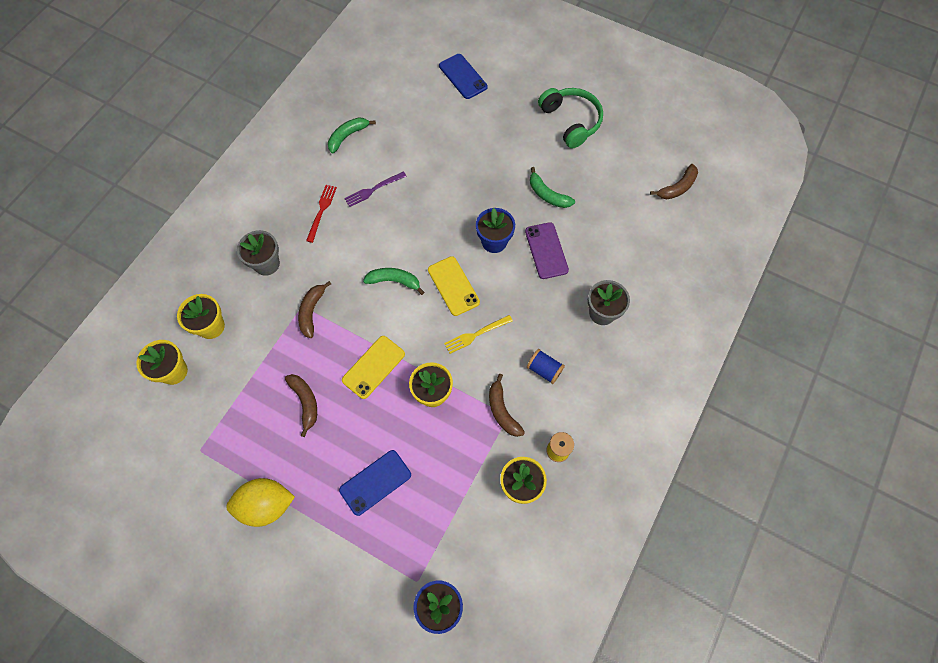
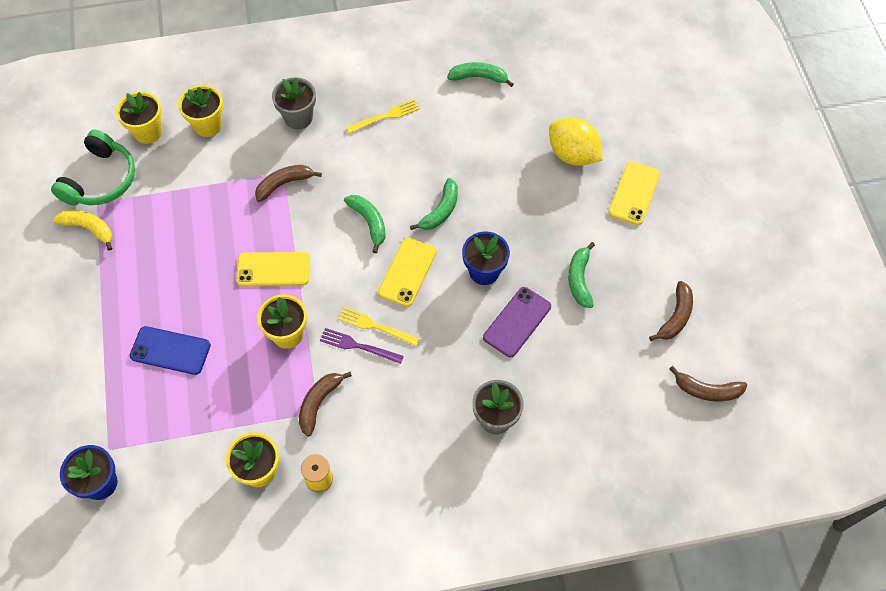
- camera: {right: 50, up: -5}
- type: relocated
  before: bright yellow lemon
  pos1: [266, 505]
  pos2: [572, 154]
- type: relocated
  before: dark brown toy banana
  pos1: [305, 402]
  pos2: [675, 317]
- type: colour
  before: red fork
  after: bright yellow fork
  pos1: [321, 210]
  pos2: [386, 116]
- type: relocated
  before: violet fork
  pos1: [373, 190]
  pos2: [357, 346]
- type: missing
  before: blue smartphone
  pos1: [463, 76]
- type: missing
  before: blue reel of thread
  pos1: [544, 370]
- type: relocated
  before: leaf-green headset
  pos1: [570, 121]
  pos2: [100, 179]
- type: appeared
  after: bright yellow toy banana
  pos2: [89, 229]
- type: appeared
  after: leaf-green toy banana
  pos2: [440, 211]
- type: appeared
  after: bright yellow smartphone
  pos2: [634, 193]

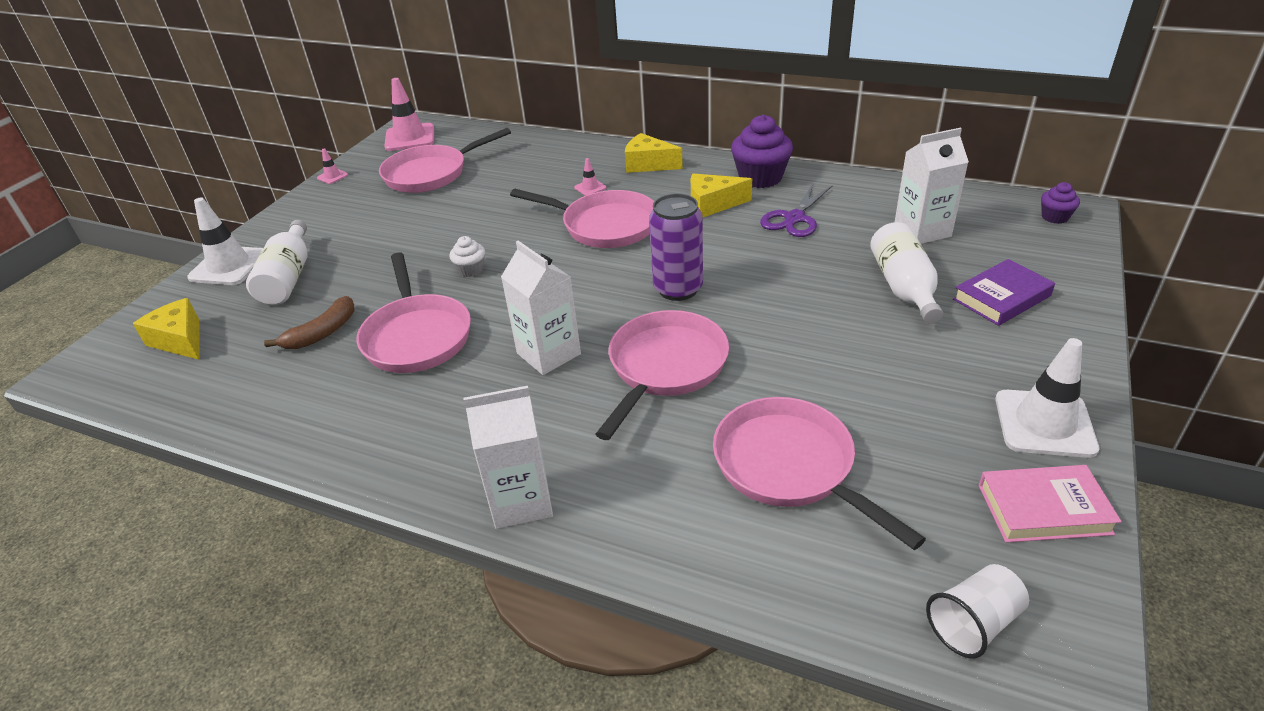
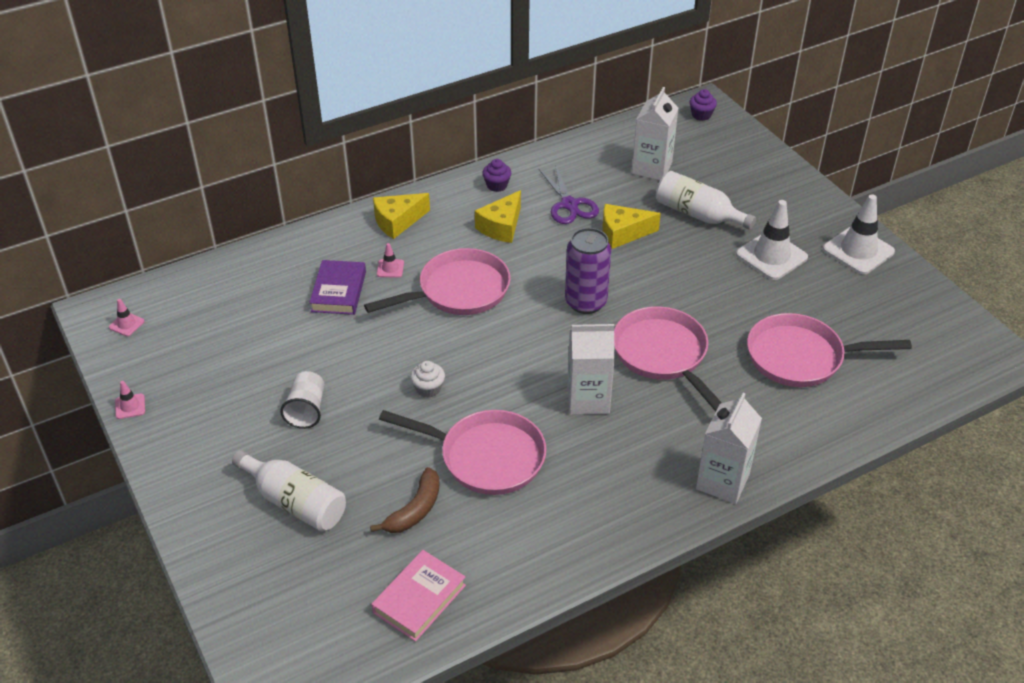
- camera: {right: -55, up: 5}
- type: relocated
  before: bright yellow cheese wedge
  pos1: [180, 340]
  pos2: [622, 233]
- type: relocated
  before: white safety cone
  pos1: [229, 266]
  pos2: [771, 256]
- type: spun
  before: dark brown toy banana
  pos1: [322, 333]
  pos2: [415, 510]
  turn: 45
- type: missing
  before: rosy frying pan
  pos1: [431, 174]
- type: size
  before: rosy safety cone
  pos1: [410, 138]
  pos2: [126, 324]
  scale: 0.46
- type: size
  before: violet cupcake
  pos1: [760, 178]
  pos2: [497, 185]
  scale: 0.52
- type: relocated
  before: white tumbler
  pos1: [973, 623]
  pos2: [306, 410]
- type: relocated
  before: violet hardcover
  pos1: [1001, 298]
  pos2: [339, 291]
- type: relocated
  before: rosy hardcover
  pos1: [1043, 509]
  pos2: [419, 599]

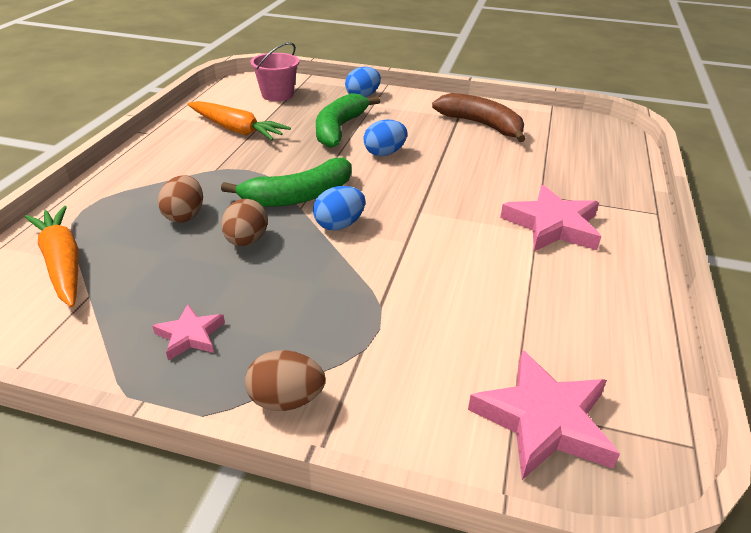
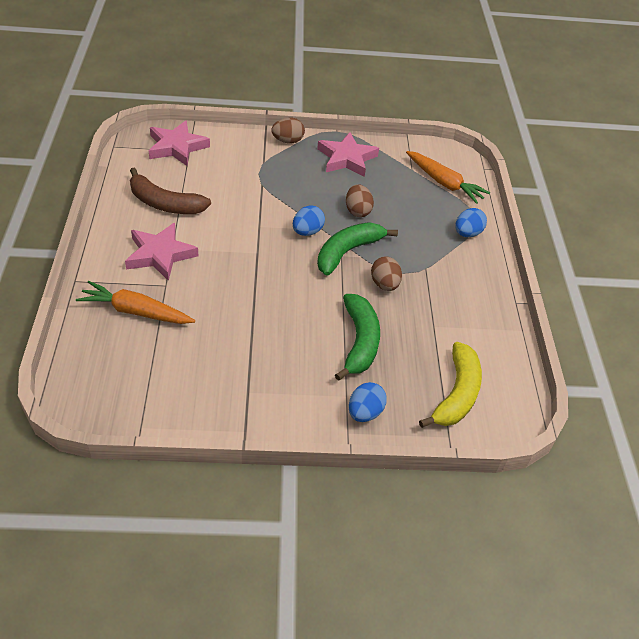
- camera: {right: 160, up: 10}
- type: size
  before: rosy five-pointed star
  pos1: [190, 335]
  pos2: [346, 158]
  scale: 1.83
- type: relocated
  before: dark brown egg shape
  pos1: [185, 216]
  pos2: [384, 284]
- type: relocated
  before: orange-coloured carrot
  pos1: [236, 130]
  pos2: [136, 312]
- type: exchanged
  before: rosy sand bucket
  after: bright yellow toy banana
  pos1: [277, 95]
  pos2: [456, 394]
- type: relocated
  before: blue egg shape
  pos1: [384, 153]
  pos2: [467, 233]
- type: relocated
  before: dark brown toy banana
  pos1: [481, 125]
  pos2: [165, 203]

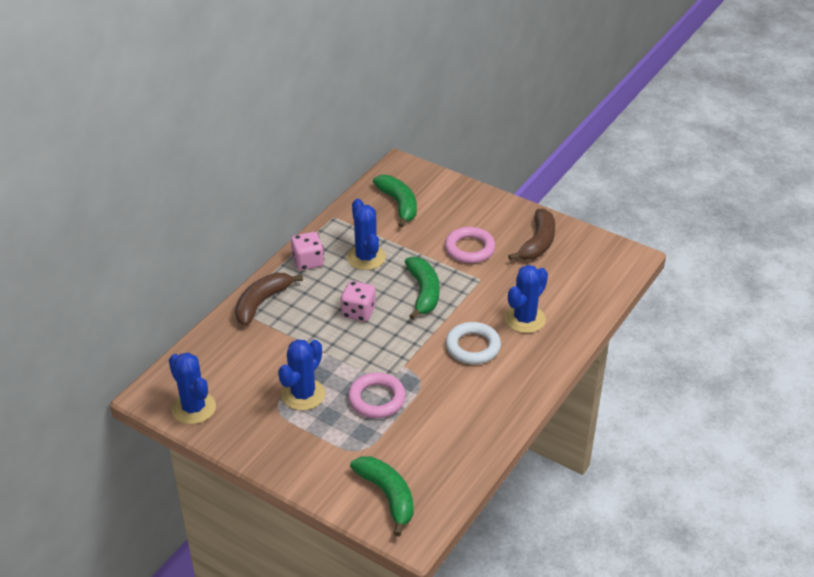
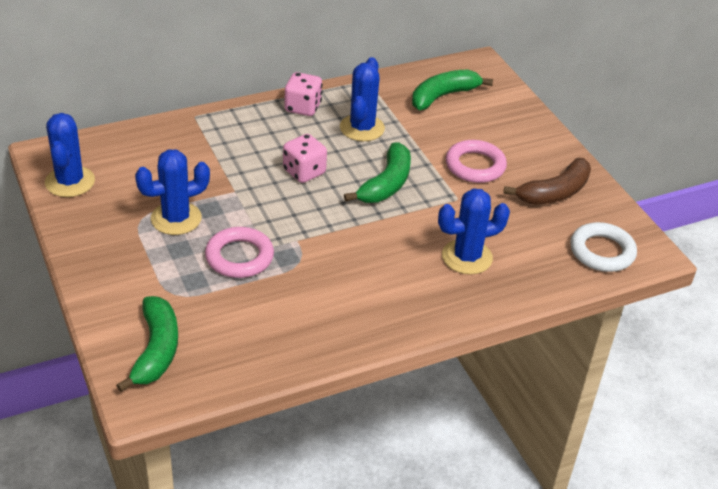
- camera: {right: 30, up: 0}
- type: missing
  before: dark brown toy banana
  pos1: [262, 303]
- type: spun
  before: leaf-green toy banana
  pos1: [399, 204]
  pos2: [443, 96]
  turn: -135
- type: relocated
  before: white torus
  pos1: [473, 347]
  pos2: [602, 251]

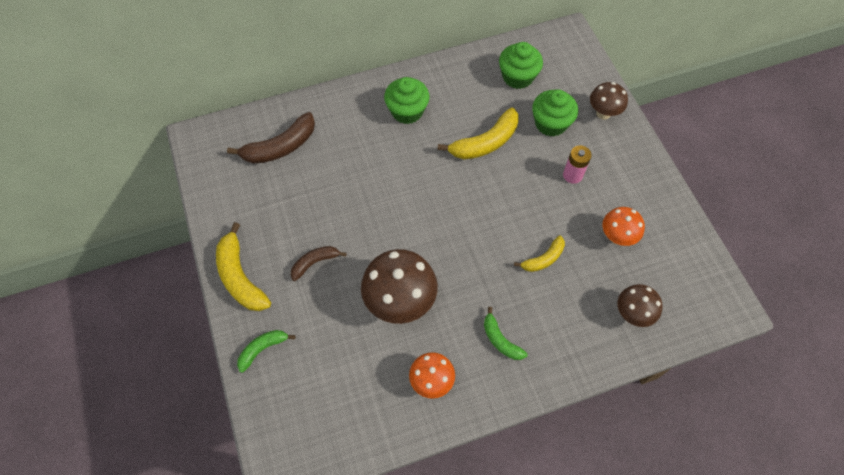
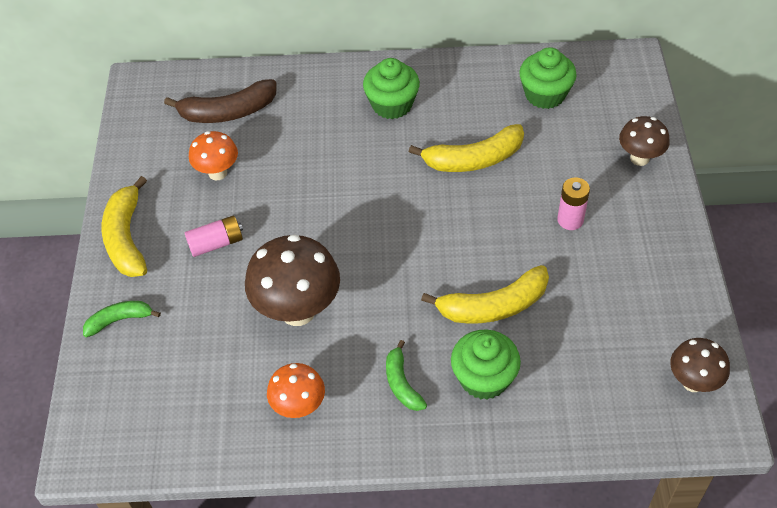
- camera: {right: 20, up: -10}
- type: exchanged
  before: dark brown toy banana
  after: rosy battery
  pos1: [315, 263]
  pos2: [216, 243]
- type: size
  before: bright yellow toy banana
  pos1: [543, 259]
  pos2: [493, 306]
  scale: 1.7
- type: relocated
  before: leaf-green cupcake
  pos1: [550, 123]
  pos2: [484, 378]
- type: relocated
  before: orange-coloured toadstool
  pos1: [617, 237]
  pos2: [217, 173]
- type: relocated
  before: dark brown toadstool
  pos1: [632, 314]
  pos2: [693, 382]

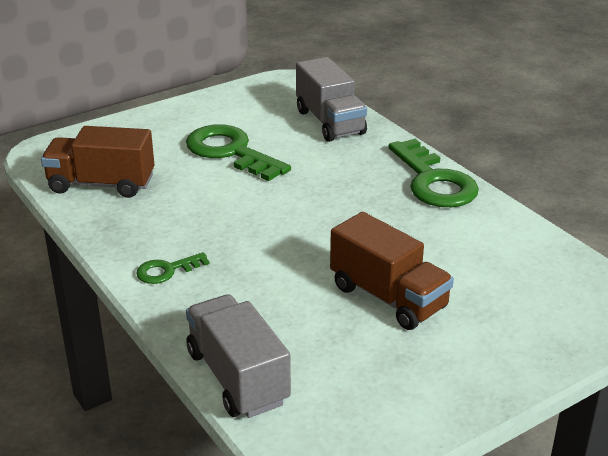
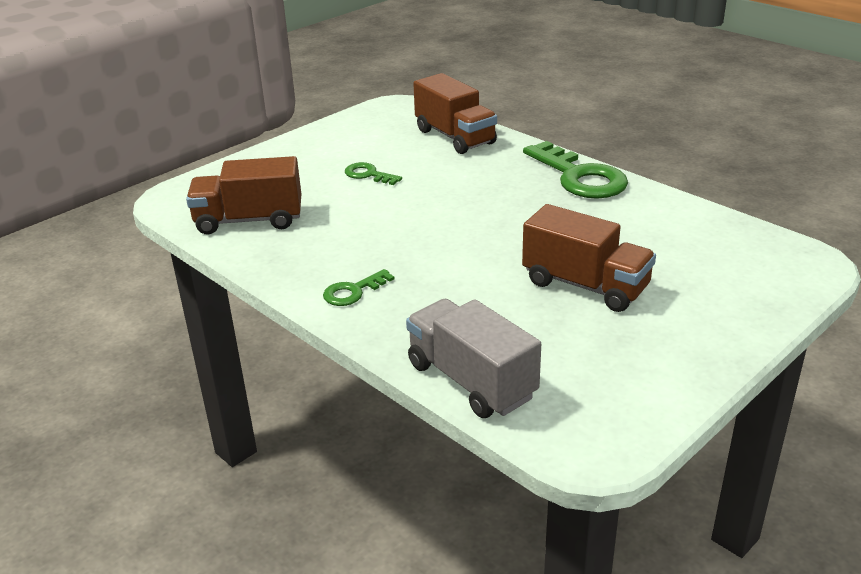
- camera: {right: -10, up: 0}
- type: size
  before: leaf-green latchkey
  pos1: [230, 152]
  pos2: [368, 174]
  scale: 0.5
- type: colour
  before: ash-grey truck
  after: dark brown truck
  pos1: [330, 122]
  pos2: [455, 137]

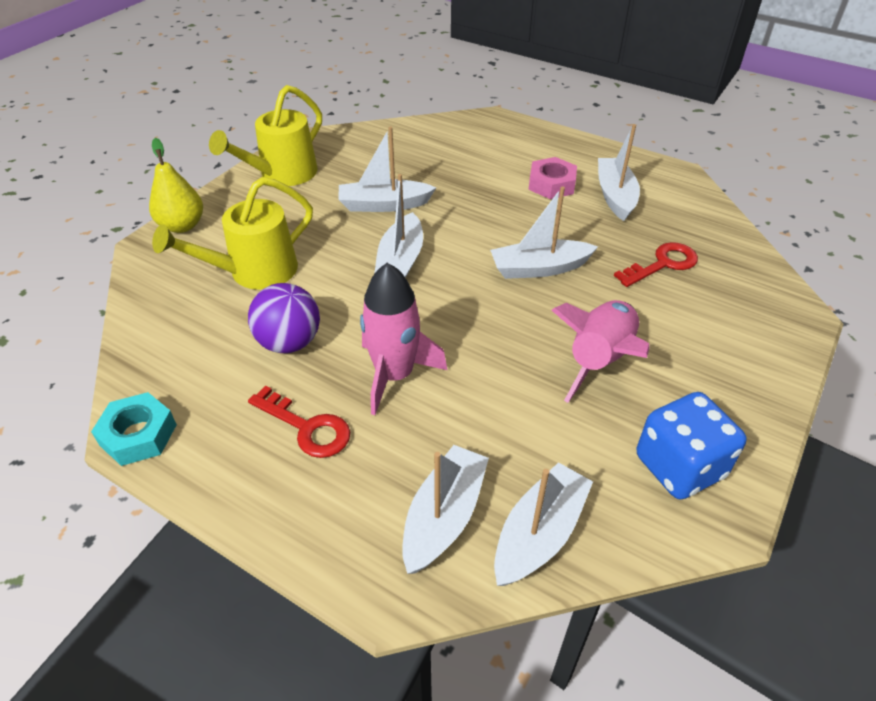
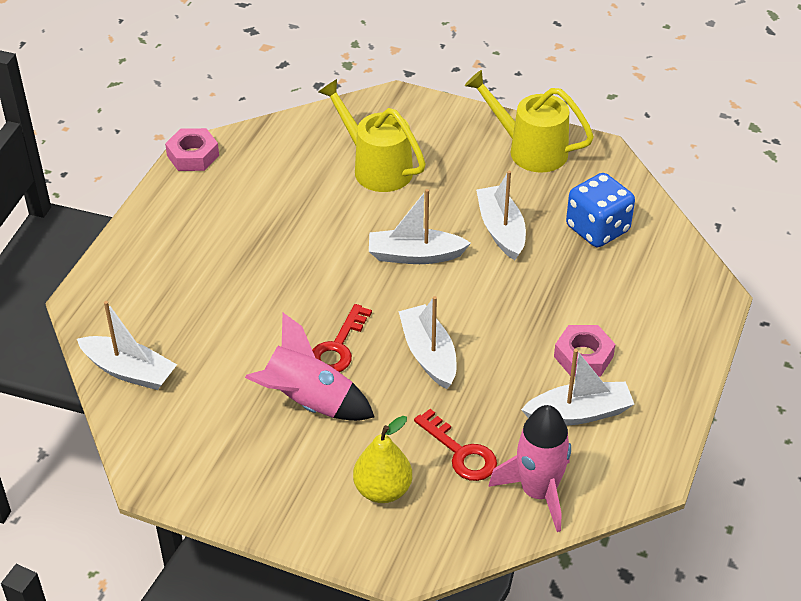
- camera: {right: 80, up: 0}
- type: colour
  before: aqua hex nut
  after: rosy hex nut
  pos1: [138, 435]
  pos2: [193, 155]
- type: relocated
  before: bright yellow toy pear
  pos1: [182, 226]
  pos2: [383, 490]
- type: missing
  before: violet sphere
  pos1: [289, 342]
- type: relocated
  before: red latchkey
  pos1: [307, 427]
  pos2: [338, 347]
- type: relocated
  before: rosy toy rocket
  pos1: [394, 375]
  pos2: [538, 492]
- type: missing
  before: white sailboat
  pos1: [444, 516]
- type: relocated
  before: blue dice
  pos1: [679, 466]
  pos2: [597, 229]

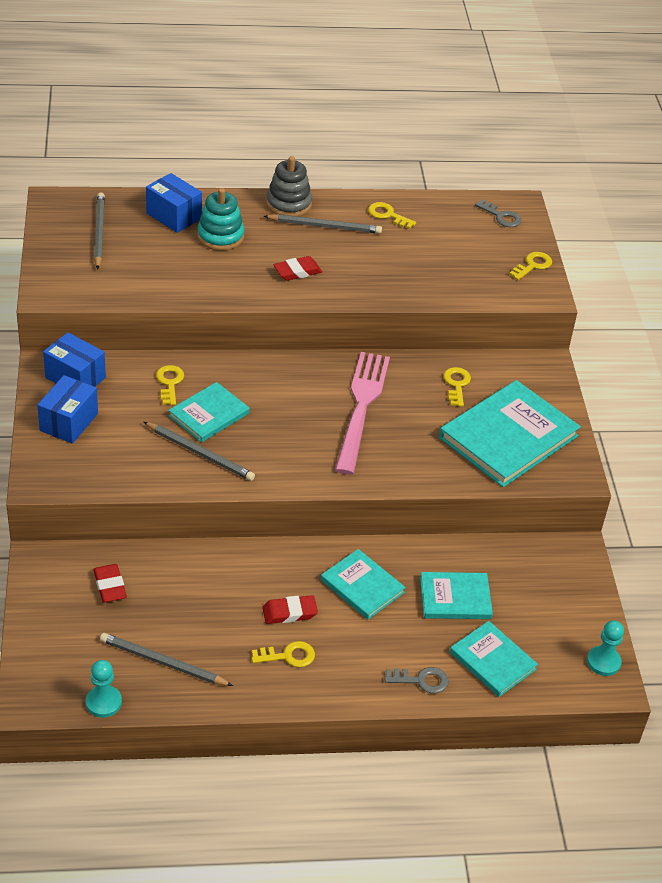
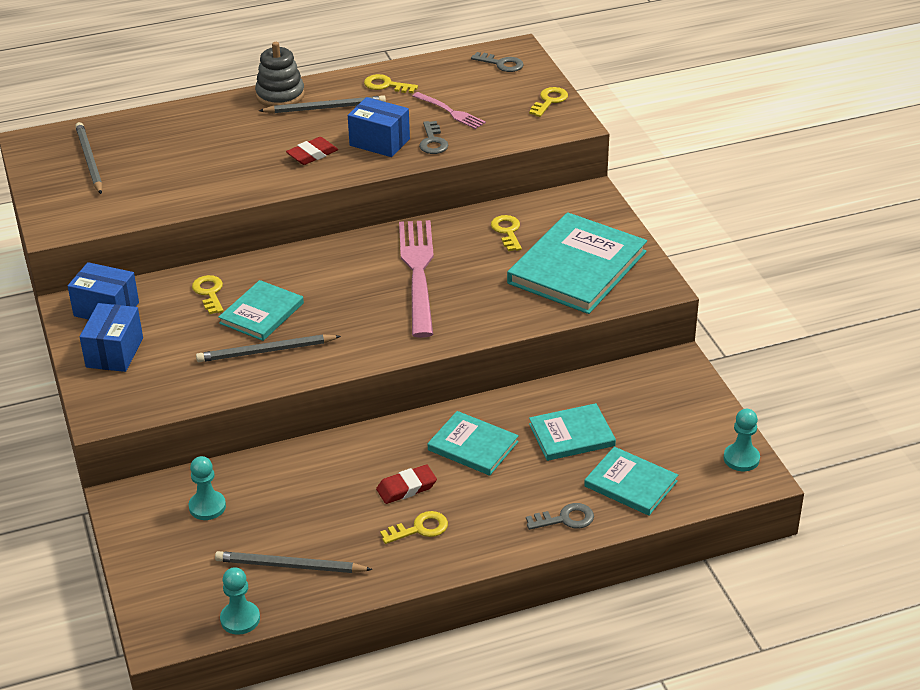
- camera: {right: -10, up: -5}
- type: exchanged
  before: red eraser
  after: aqua game pawn
  pos1: [110, 586]
  pos2: [207, 507]
- type: spun
  before: ash-grey lead pencil
  pos1: [200, 453]
  pos2: [266, 351]
  turn: 150
- type: relocated
  before: blue package
  pos1: [174, 216]
  pos2: [379, 142]
- type: missing
  before: aqua stacking toy
  pos1: [220, 236]
- type: appeared
  after: rosy fork
  pos2: [451, 112]
- type: appeared
  after: ash-grey latchkey
  pos2: [433, 142]

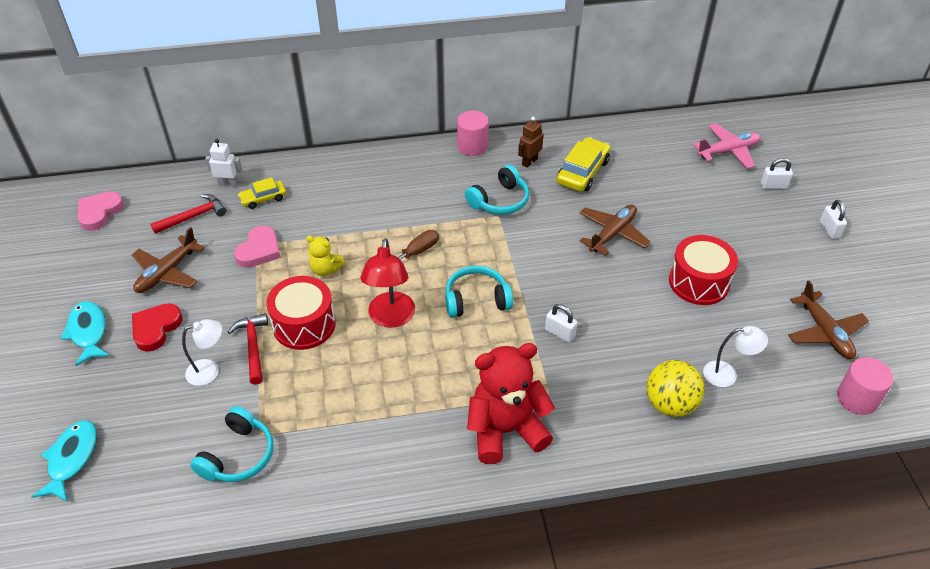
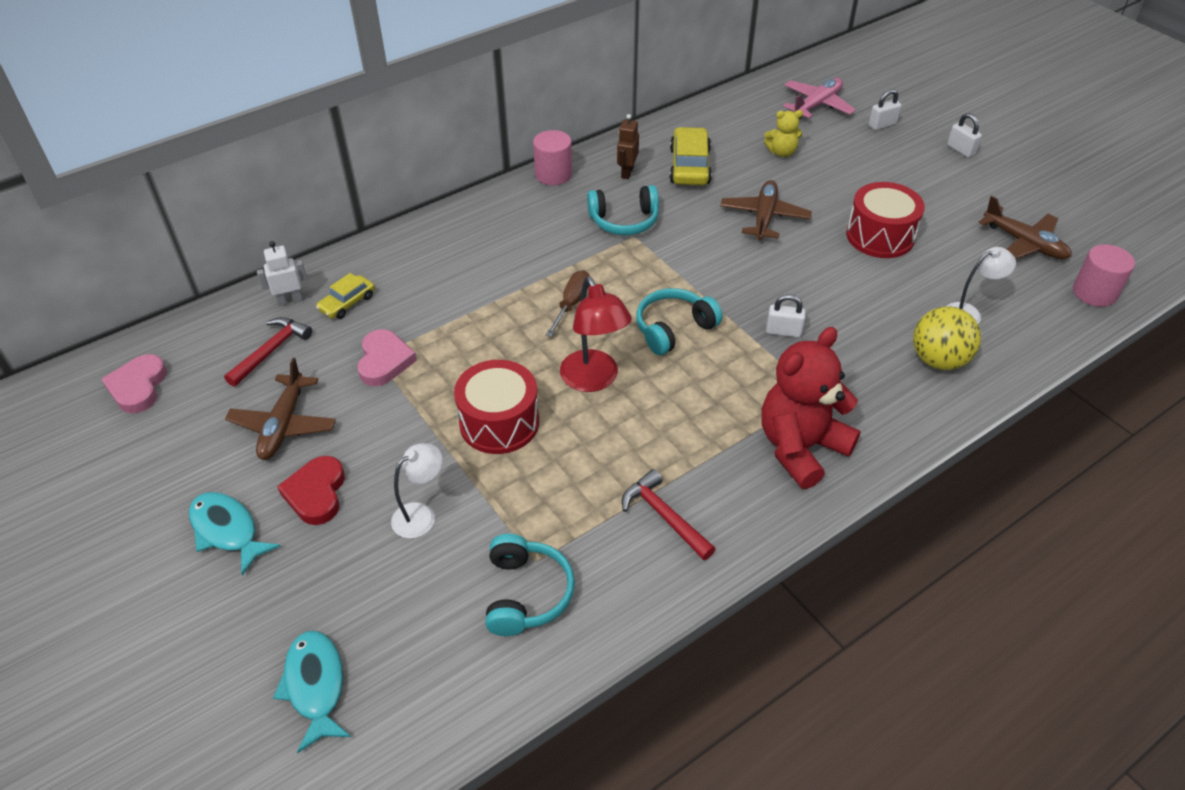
- camera: {right: -25, up: 0}
- type: relocated
  before: red carpenter's hammer
  pos1: [253, 347]
  pos2: [664, 516]
- type: relocated
  before: bright yellow stuffed bear
  pos1: [325, 269]
  pos2: [781, 152]
- type: spun
  before: aqua headset
  pos1: [500, 201]
  pos2: [624, 221]
  turn: 60

